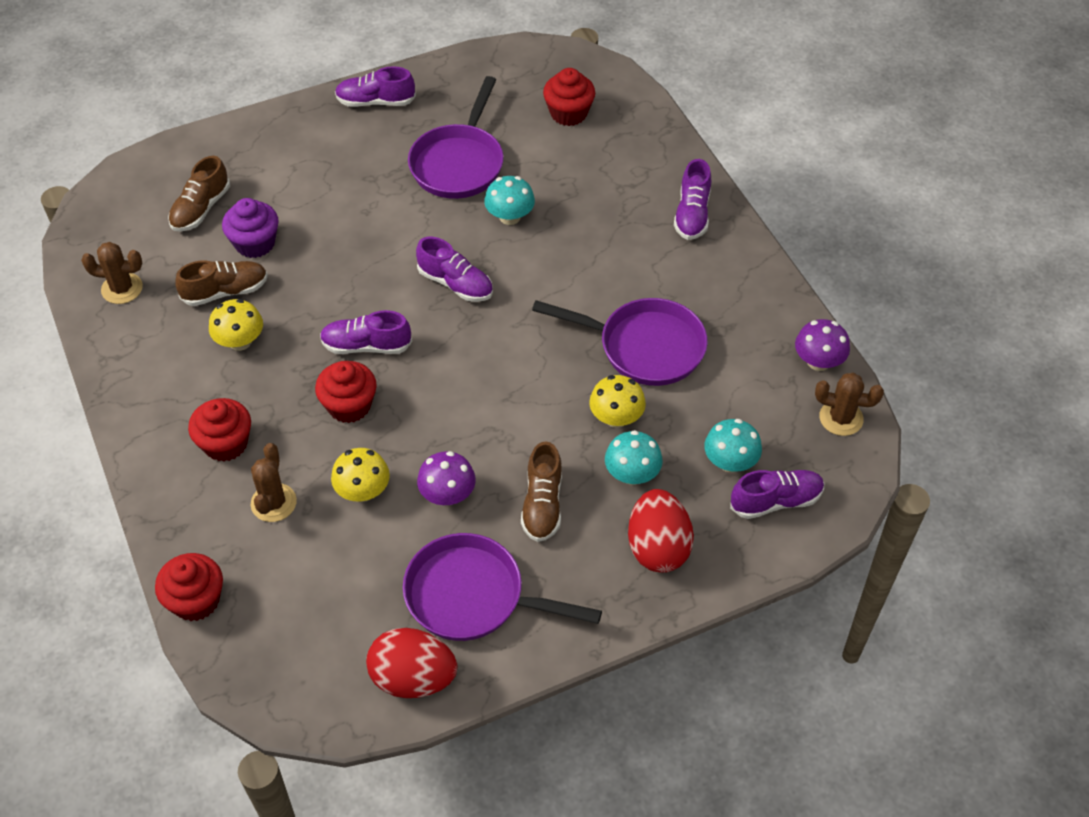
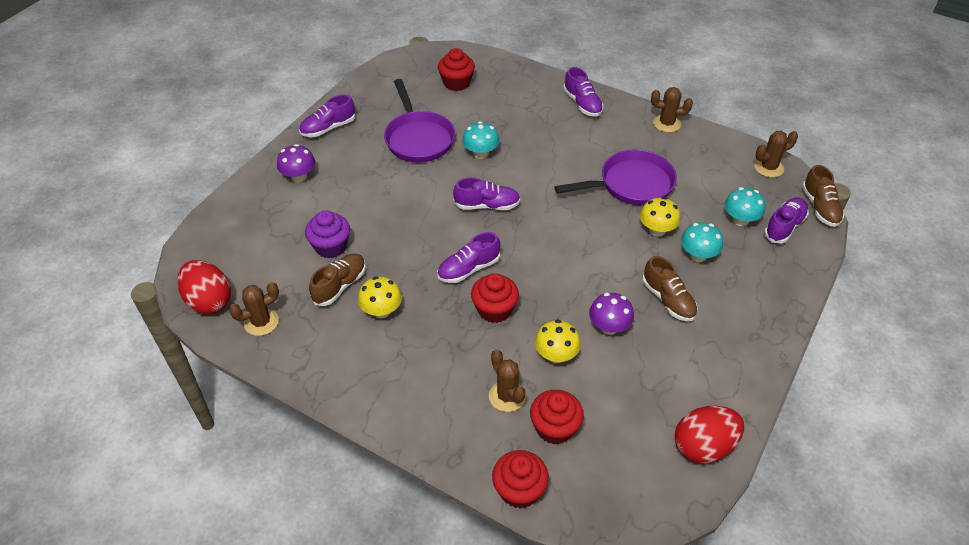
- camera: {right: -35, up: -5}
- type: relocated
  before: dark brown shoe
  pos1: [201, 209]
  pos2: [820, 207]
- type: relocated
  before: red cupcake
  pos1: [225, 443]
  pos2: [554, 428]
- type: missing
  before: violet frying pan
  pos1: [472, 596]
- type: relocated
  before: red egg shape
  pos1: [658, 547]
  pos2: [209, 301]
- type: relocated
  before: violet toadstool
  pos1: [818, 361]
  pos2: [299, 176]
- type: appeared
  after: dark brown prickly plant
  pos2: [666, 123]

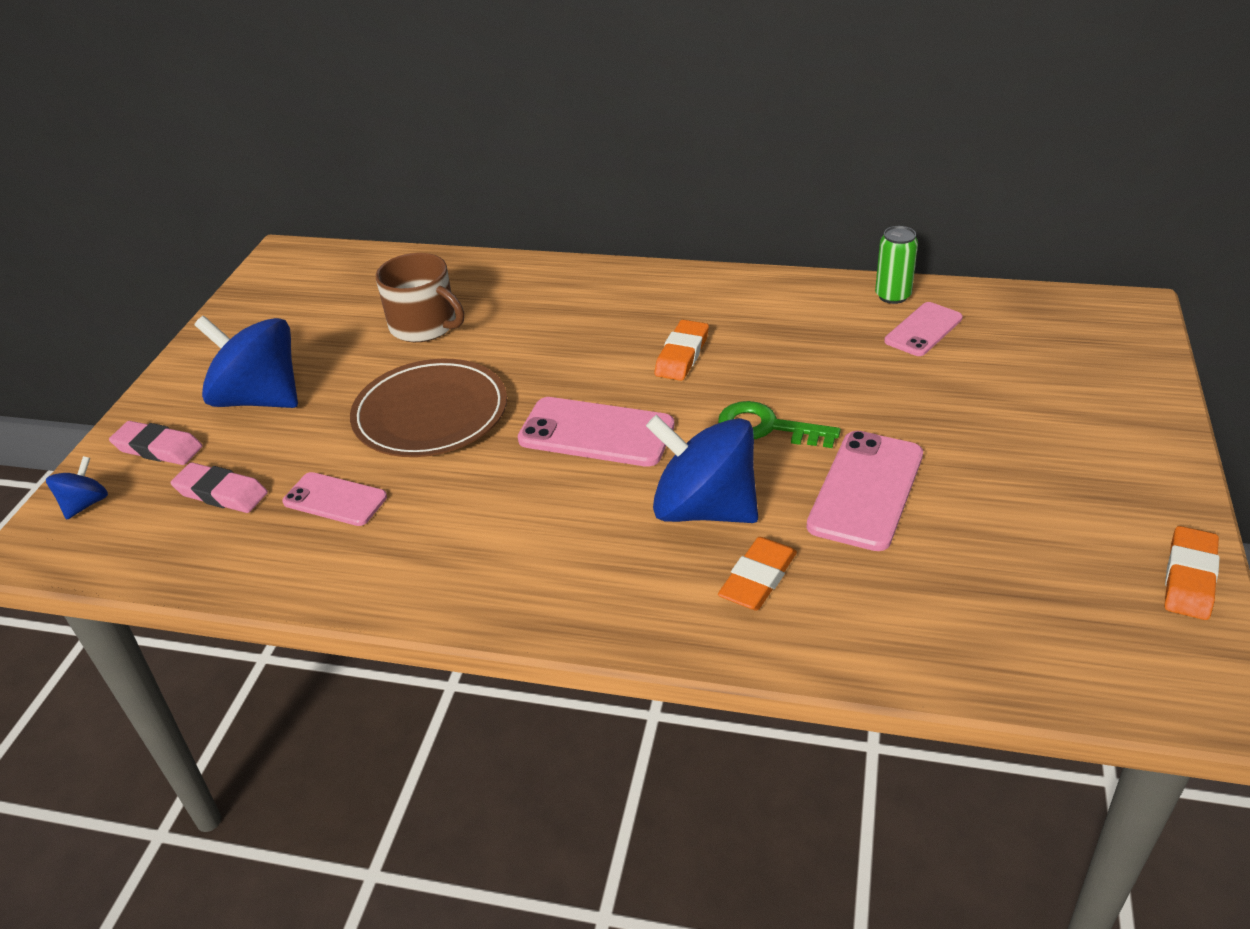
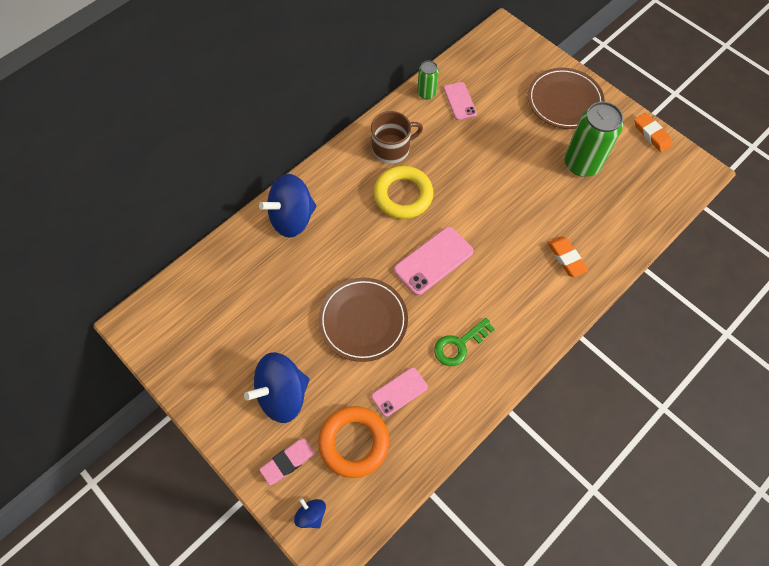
- camera: {right: -60, up: 25}
- type: exchanged
  before: rosy eraser
  after: orange-coloured torus
  pos1: [221, 493]
  pos2: [354, 442]
- type: relocated
  before: dark brown coffee mug
  pos1: [425, 326]
  pos2: [392, 148]
- type: relocated
  before: blue whirligig
  pos1: [704, 509]
  pos2: [292, 218]
- type: exchanged
  before: orange-coloured eraser
  after: bright yellow torus
  pos1: [682, 355]
  pos2: [403, 195]
- type: relocated
  before: leaf-green latchkey
  pos1: [767, 427]
  pos2: [459, 345]
- type: missing
  before: rosy smartphone
  pos1: [866, 490]
- type: appeared
  after: dark brown plate
  pos2: [564, 101]
- type: appeared
  after: leaf-green can
  pos2: [582, 164]

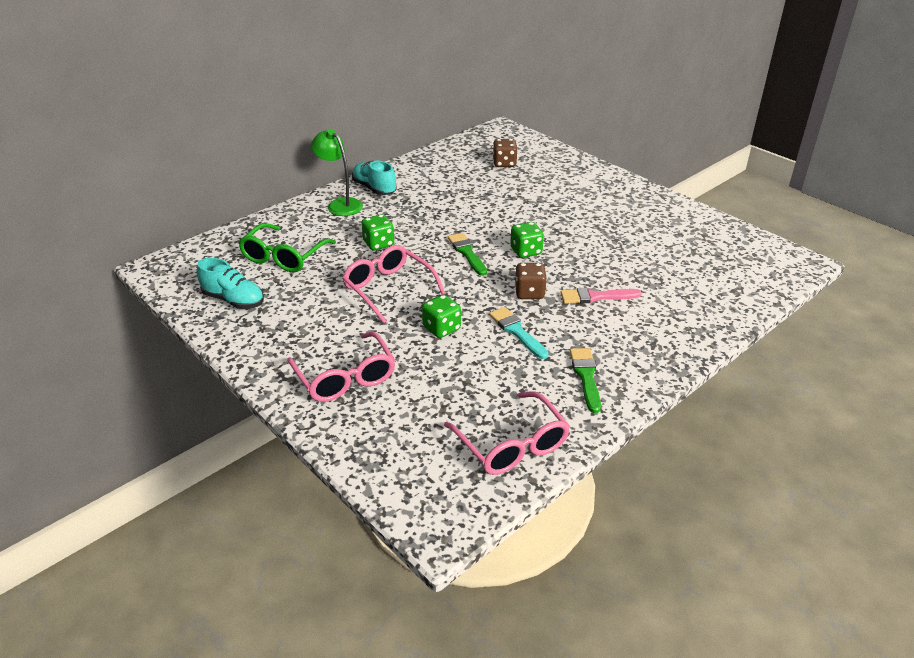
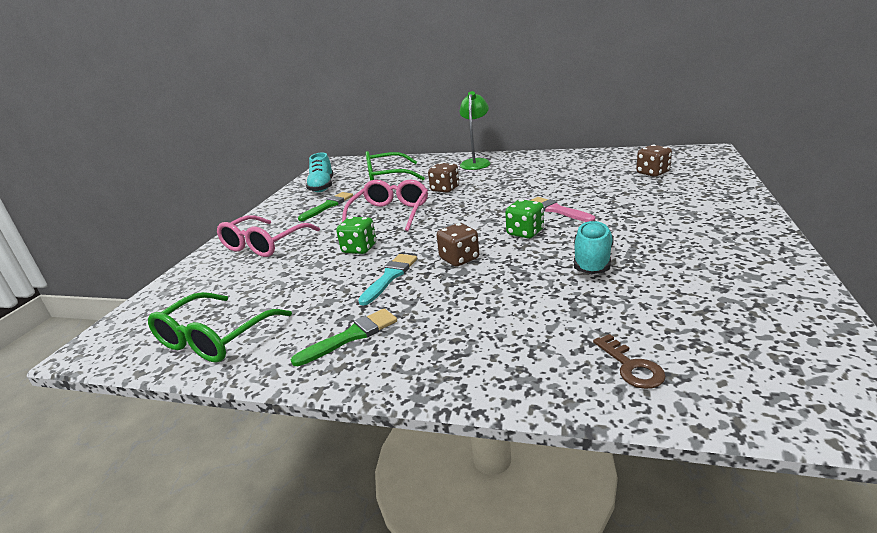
- camera: {right: 60, up: -10}
- type: relocated
  before: aqua shoe
  pos1: [374, 188]
  pos2: [592, 261]
- type: colour
  before: leaf-green dice
  after: dark brown dice
  pos1: [378, 244]
  pos2: [445, 189]
- type: colour
  before: rosy glasses
  after: leaf-green glasses
  pos1: [512, 445]
  pos2: [215, 338]
- type: relocated
  before: leaf-green paint brush
  pos1: [467, 253]
  pos2: [328, 206]
- type: relocated
  before: rosy paint brush
  pos1: [596, 297]
  pos2: [557, 210]
- type: appeared
  after: dark brown latchkey
  pos2: [631, 366]

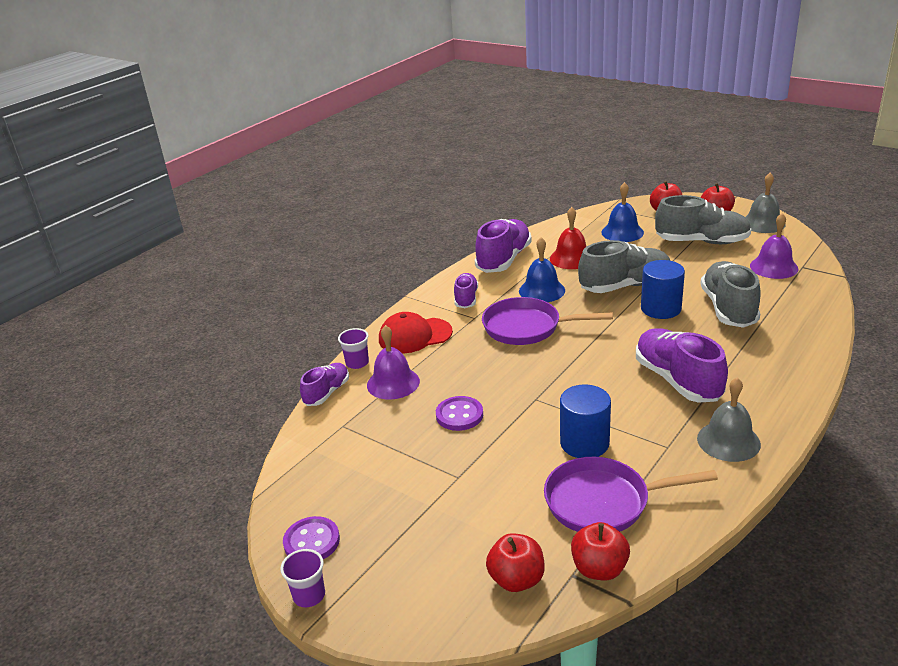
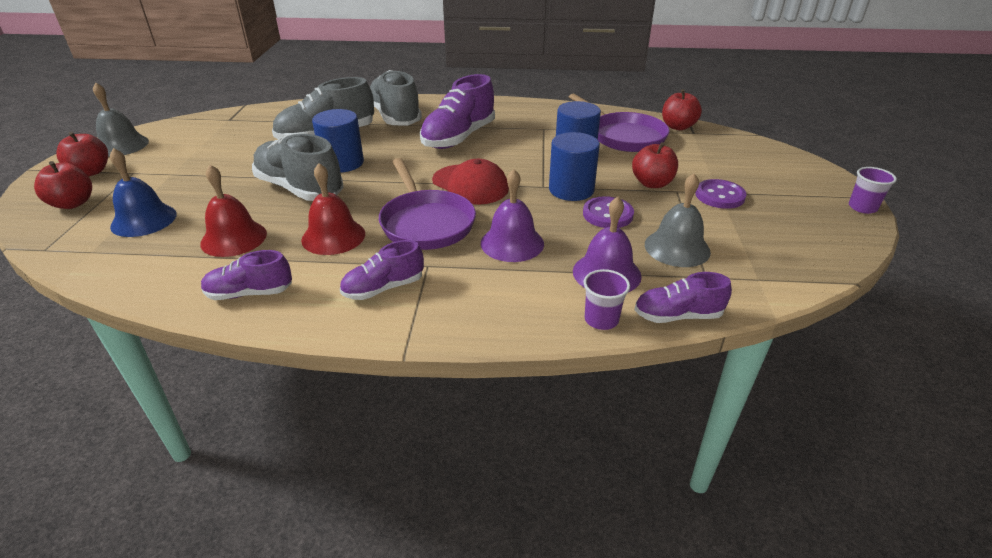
- camera: {right: -125, up: 5}
- type: relocated
  before: violet shirt button
  pos1: [311, 541]
  pos2: [719, 196]
- type: relocated
  before: red baseball cap
  pos1: [415, 336]
  pos2: [470, 185]
- type: size
  before: violet shoe
  pos1: [504, 260]
  pos2: [249, 293]
  scale: 0.58
- type: relocated
  before: red apple fruit
  pos1: [516, 579]
  pos2: [652, 183]
- type: colour
  before: blue school bell
  after: red school bell
  pos1: [542, 290]
  pos2: [333, 236]
- type: relocated
  before: ash-grey shoe
  pos1: [702, 242]
  pos2: [395, 117]
- type: relocated
  before: ash-grey school bell
  pos1: [728, 441]
  pos2: [677, 248]
- type: relocated
  before: violet school bell
  pos1: [774, 267]
  pos2: [512, 243]
- type: appeared
  after: blue solid cylinder
  pos2: [571, 190]

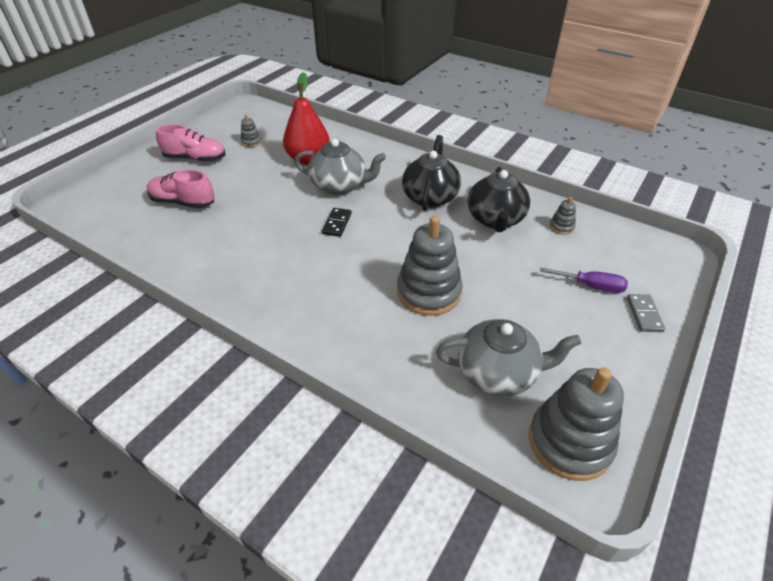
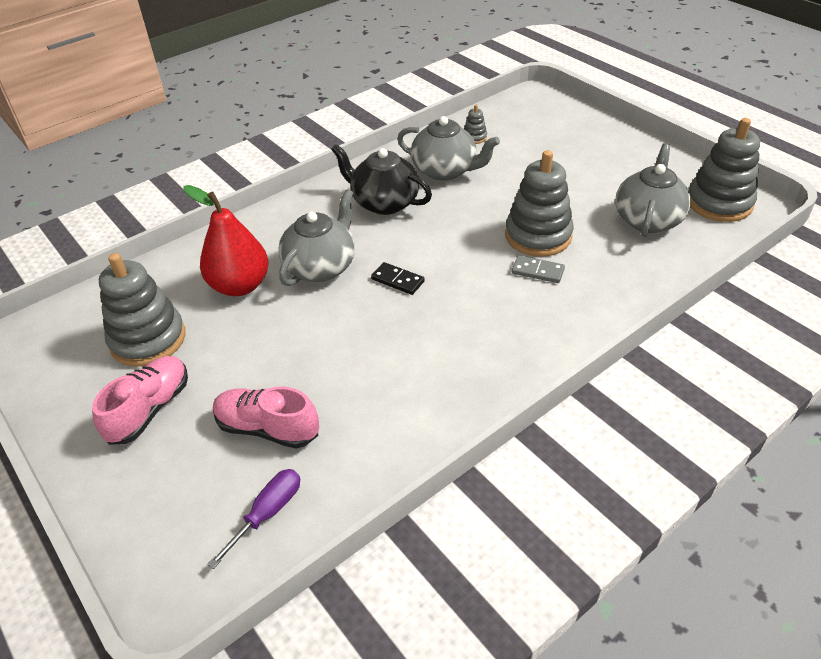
- camera: {right: -70, up: 0}
- type: spun
  before: rosy shoe
  pos1: [183, 202]
  pos2: [267, 428]
  turn: 75
- type: size
  before: ash-grey stacking toy
  pos1: [251, 142]
  pos2: [148, 339]
  scale: 2.3
- type: colour
  before: black teapot
  after: ash-grey teapot
  pos1: [495, 219]
  pos2: [445, 170]
- type: relocated
  before: violet screwdriver
  pos1: [591, 286]
  pos2: [268, 513]
- type: relocated
  before: ash-grey domino
  pos1: [644, 314]
  pos2: [537, 271]

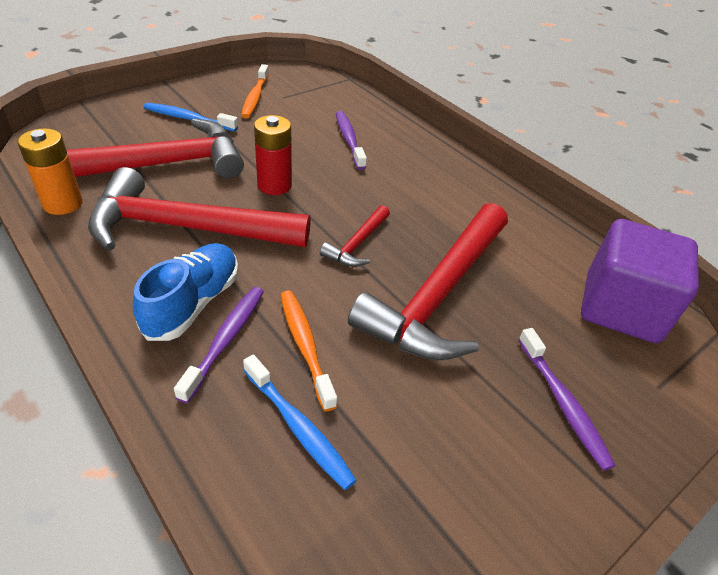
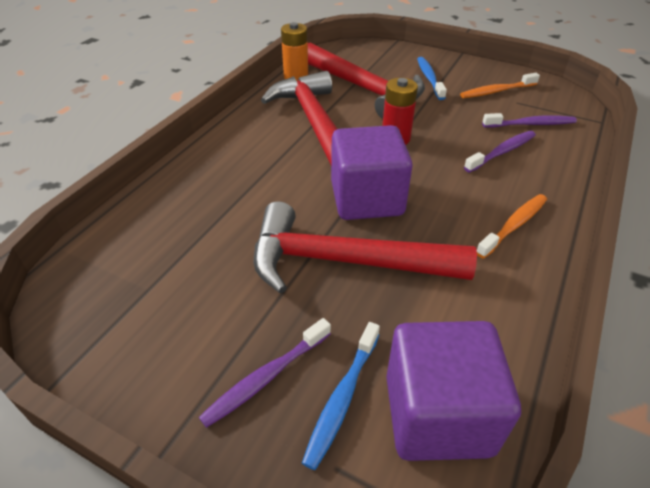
- camera: {right: 70, up: 0}
- type: missing
  before: blue shoe
  pos1: [193, 303]
- type: relocated
  before: violet dental brush
  pos1: [225, 340]
  pos2: [530, 124]
- type: relocated
  before: blue dental brush
  pos1: [298, 426]
  pos2: [342, 397]
- type: relocated
  before: orange-coloured dental brush
  pos1: [305, 346]
  pos2: [513, 226]
- type: exchanged
  before: red carpenter's hammer
  after: violet block
  pos1: [357, 244]
  pos2: [367, 199]

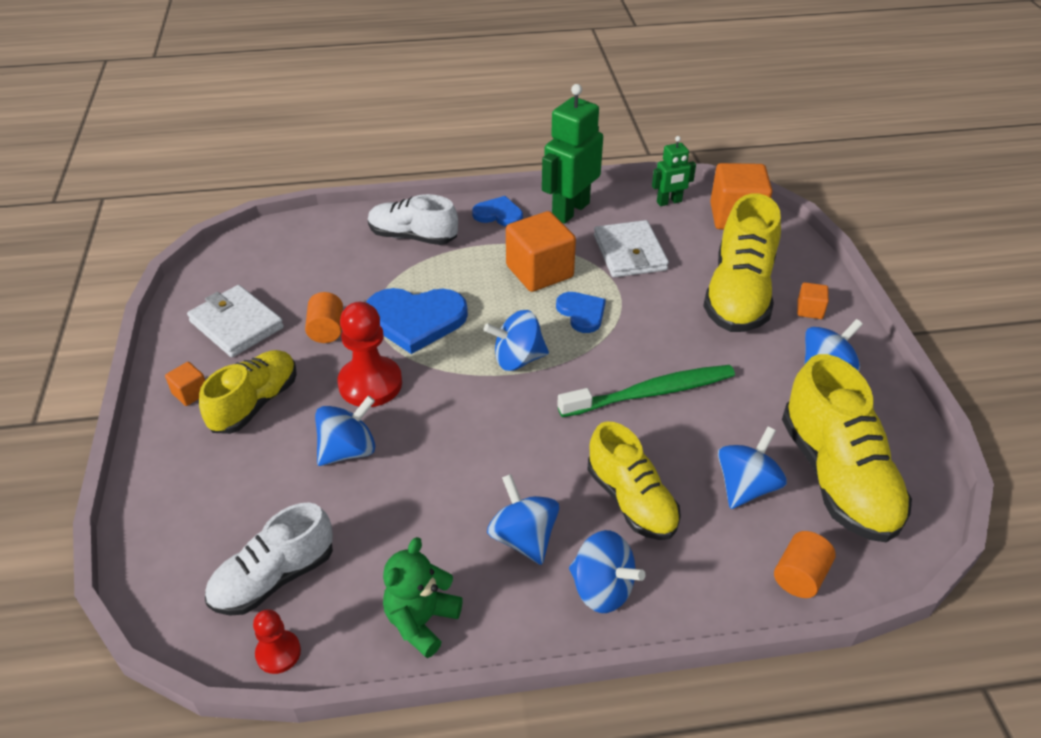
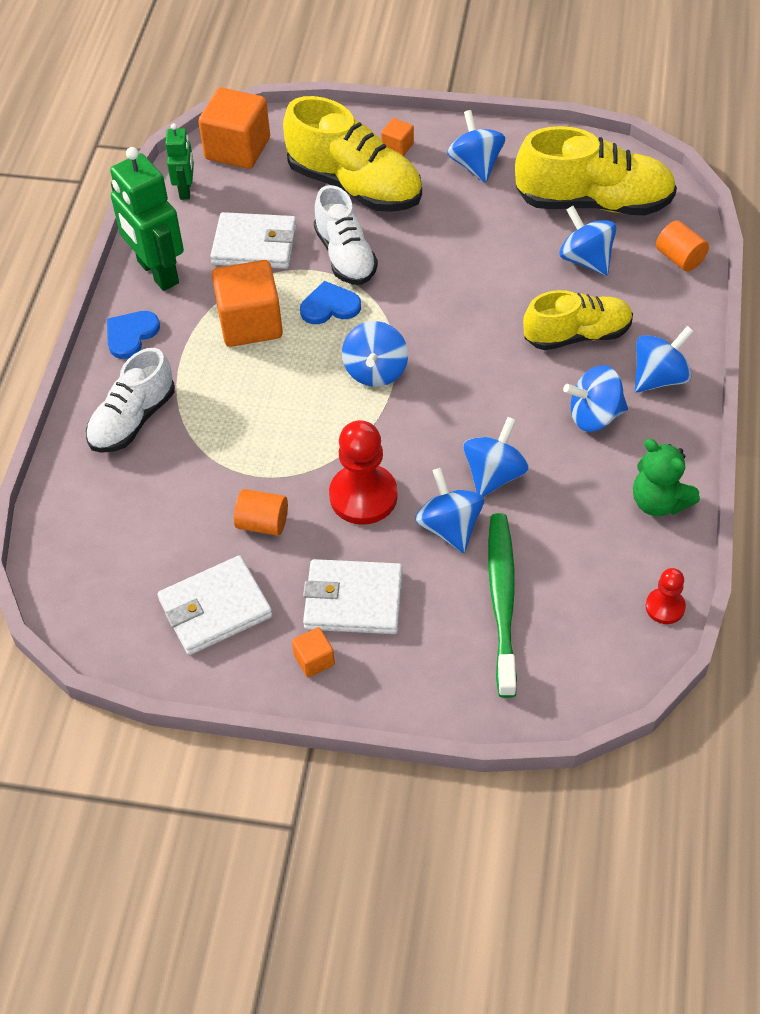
- camera: {right: -70, up: 10}
- type: exchanged
  before: bright yellow shoe
  after: white wallet
  pos1: [255, 403]
  pos2: [353, 600]
- type: relocated
  before: white shoe
  pos1: [274, 578]
  pos2: [345, 256]
- type: missing
  before: blue heart
  pos1: [416, 320]
- type: relocated
  before: leaf-green dental brush
  pos1: [650, 393]
  pos2: [502, 601]
- type: appeared
  after: blue whirligig
  pos2: [494, 475]

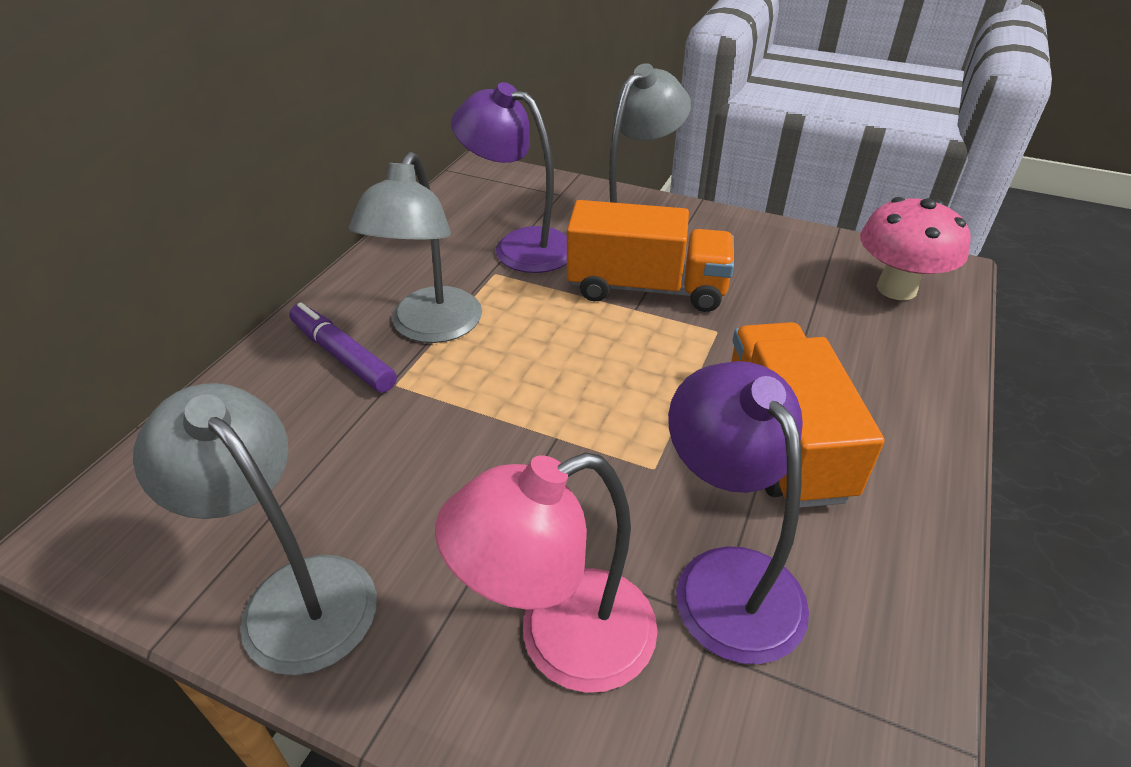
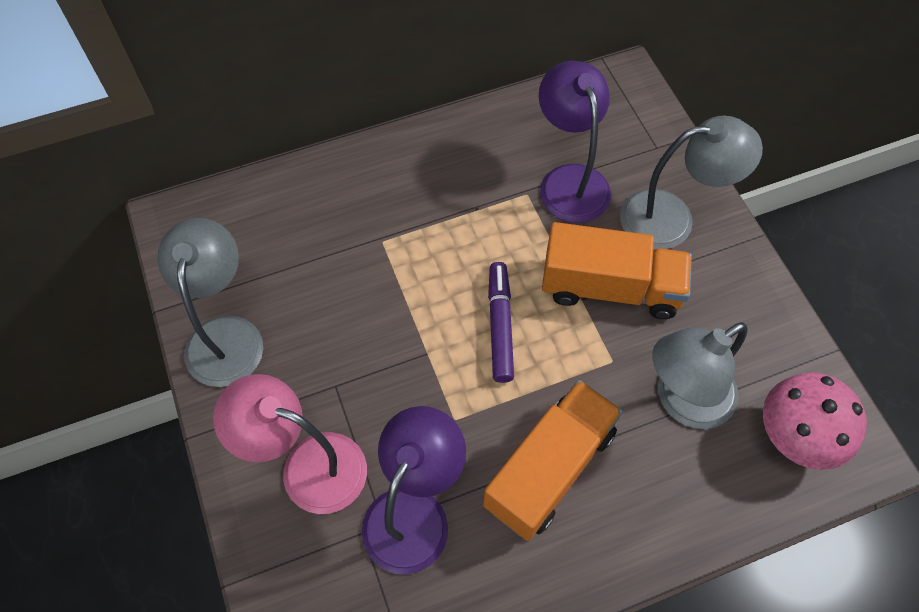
- camera: {right: 45, up: 20}
- type: relocated
  before: violet marker pen
  pos1: [343, 356]
  pos2: [500, 325]
- type: relocated
  before: ash-grey reading lamp
  pos1: [430, 328]
  pos2: [682, 401]
- type: spun
  before: orange-coloured truck
  pos1: [647, 288]
  pos2: [610, 287]
  turn: -45

